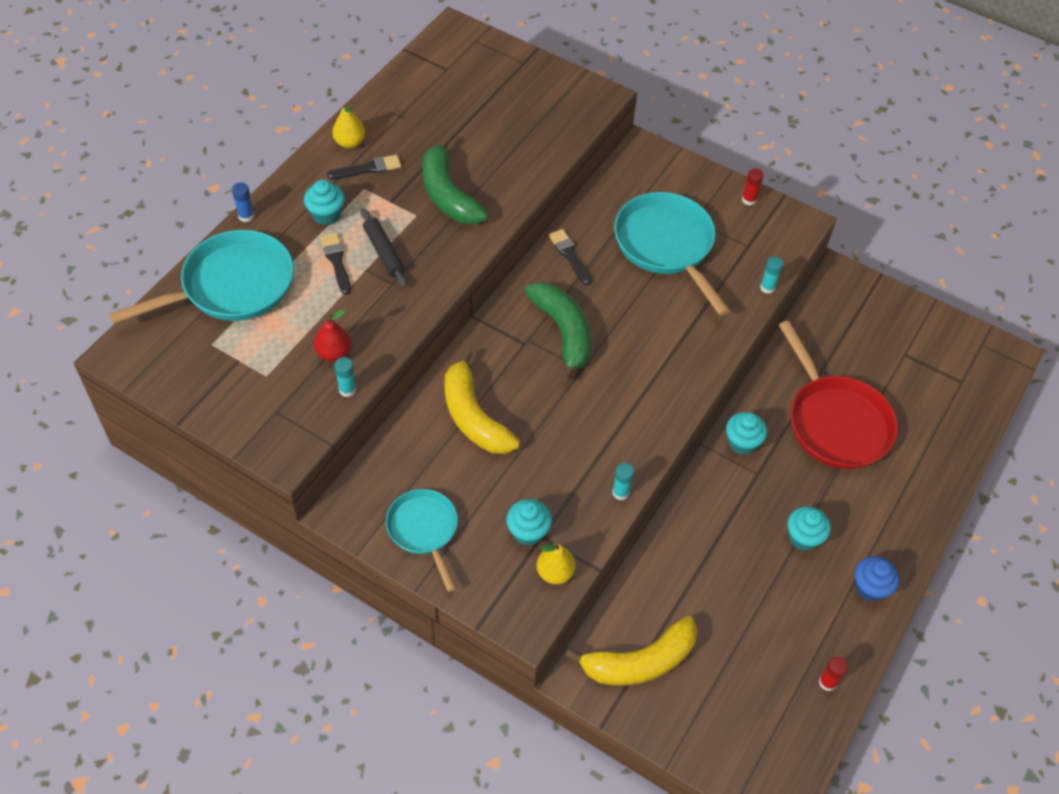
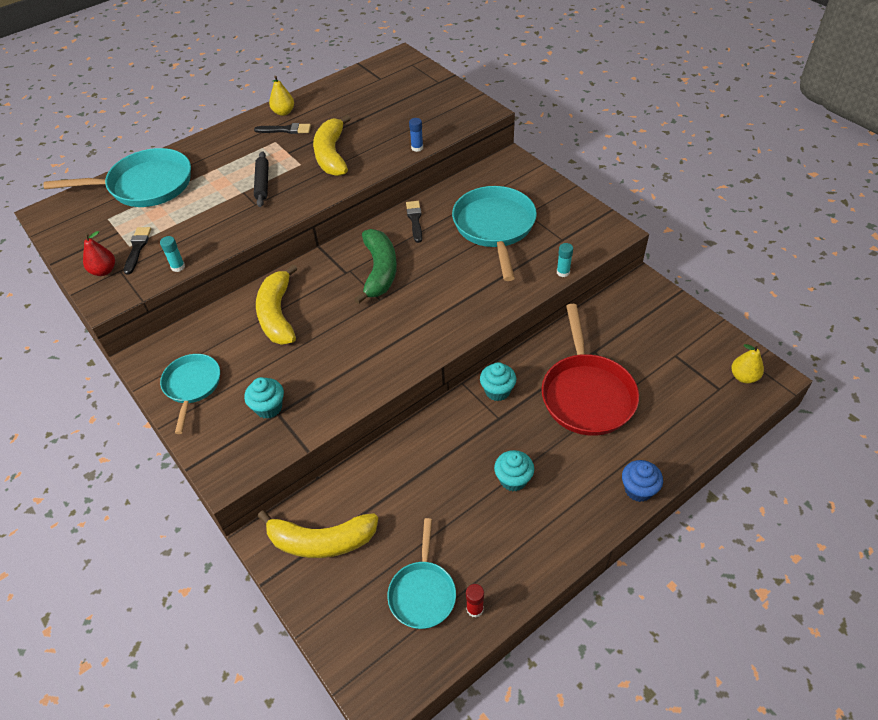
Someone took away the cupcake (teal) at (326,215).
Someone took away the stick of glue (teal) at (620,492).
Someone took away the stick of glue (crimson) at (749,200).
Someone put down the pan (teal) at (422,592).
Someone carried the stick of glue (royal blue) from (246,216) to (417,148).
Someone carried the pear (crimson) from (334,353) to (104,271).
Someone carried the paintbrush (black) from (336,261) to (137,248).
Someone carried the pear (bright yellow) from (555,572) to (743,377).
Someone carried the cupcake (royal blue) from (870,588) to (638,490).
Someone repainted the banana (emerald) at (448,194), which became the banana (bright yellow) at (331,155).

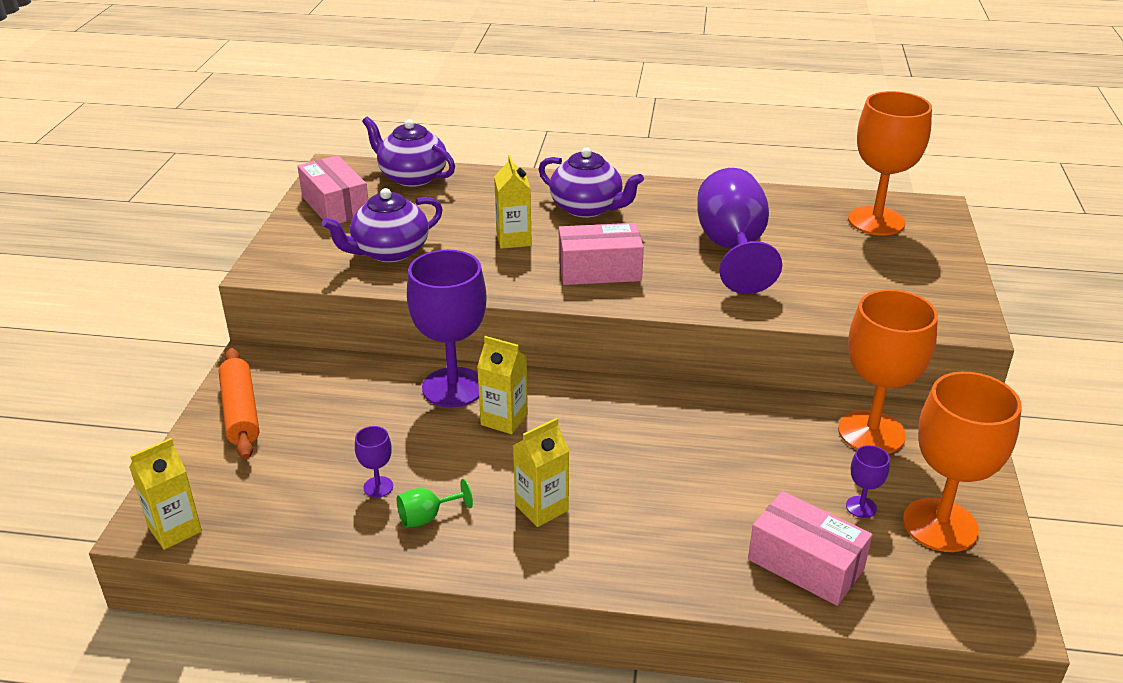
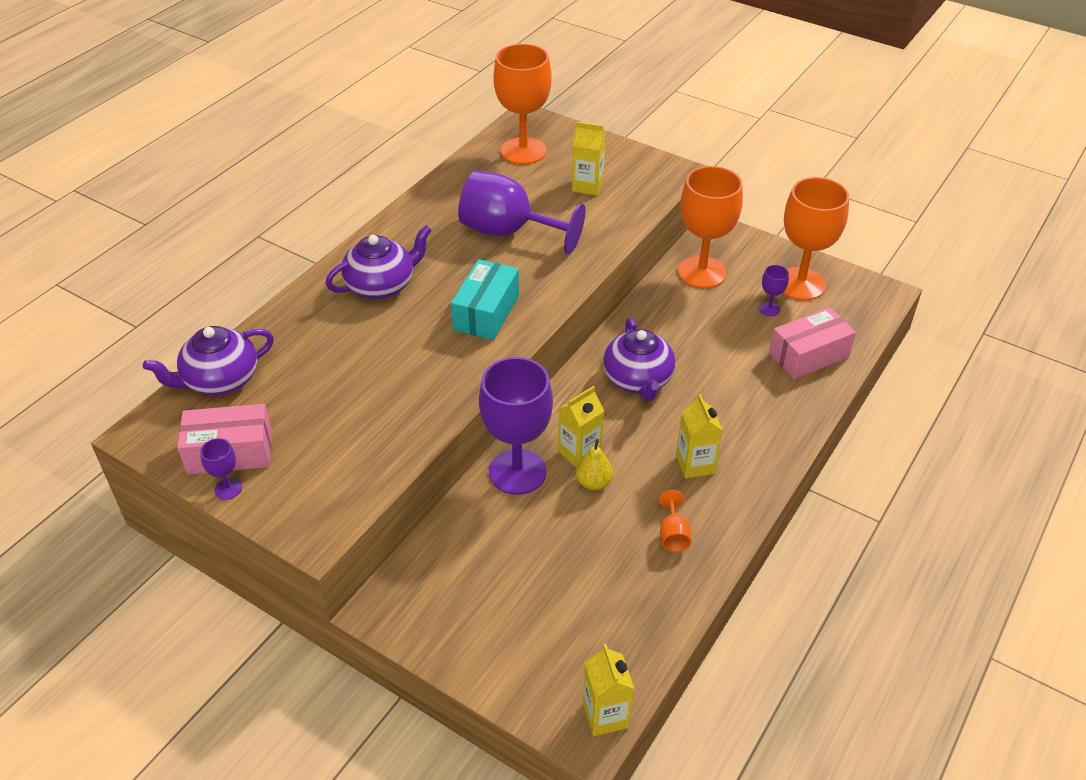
Someone took away the rolling pin (bright orange) at (241,412).
Someone put down the pear (bright yellow) at (593,483).
Someone carried the china teapot (royal purple) from (389,252) to (638,380).
Someone carried the goblet (royal purple) from (378,487) to (228,489).
Someone carried the juice carton (bright yellow) from (513,239) to (587,186).
Someone repainted the goblet (emerald) at (427,517), which became the goblet (bright orange) at (673,535).
Someone repainted the package (rose-pink) at (599,270), which became the package (teal) at (486,312).

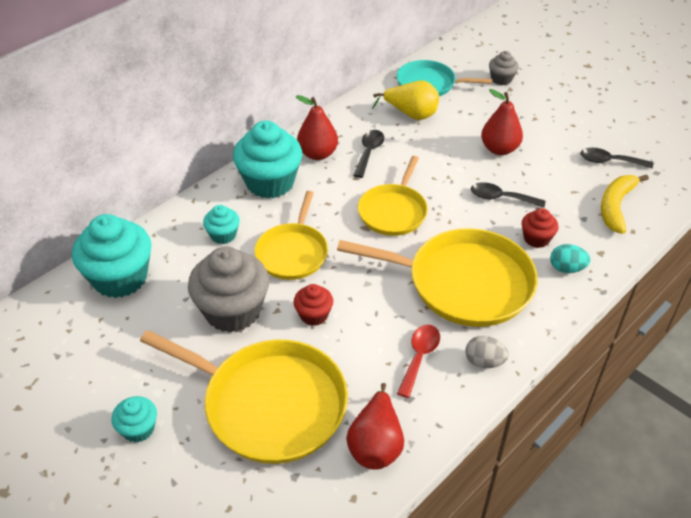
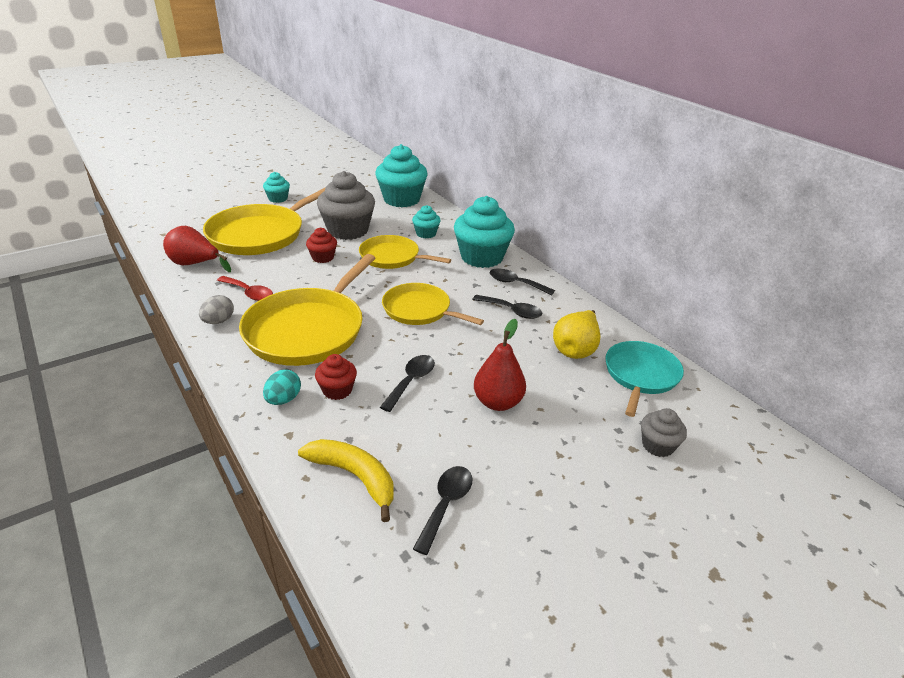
Someone swapped the pear (crimson) at (318,154) for the tablespoon (black) at (515,283).

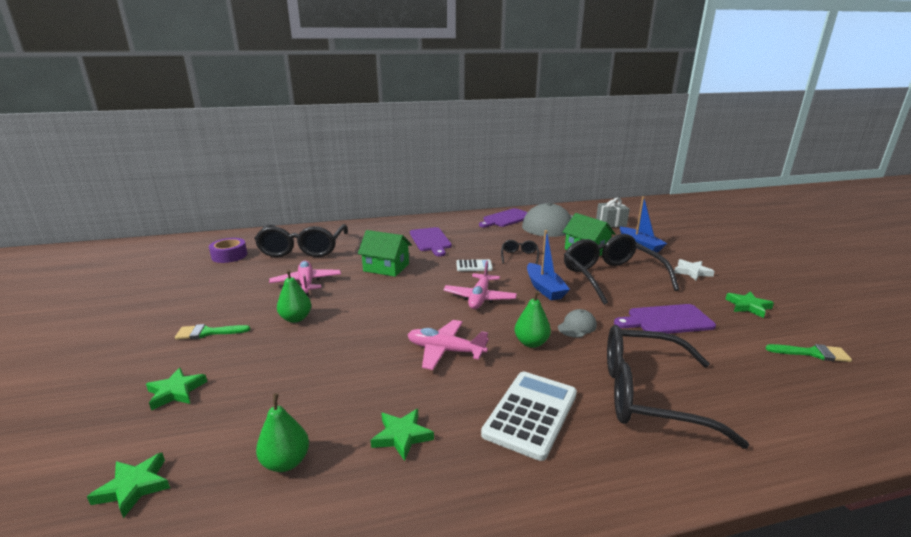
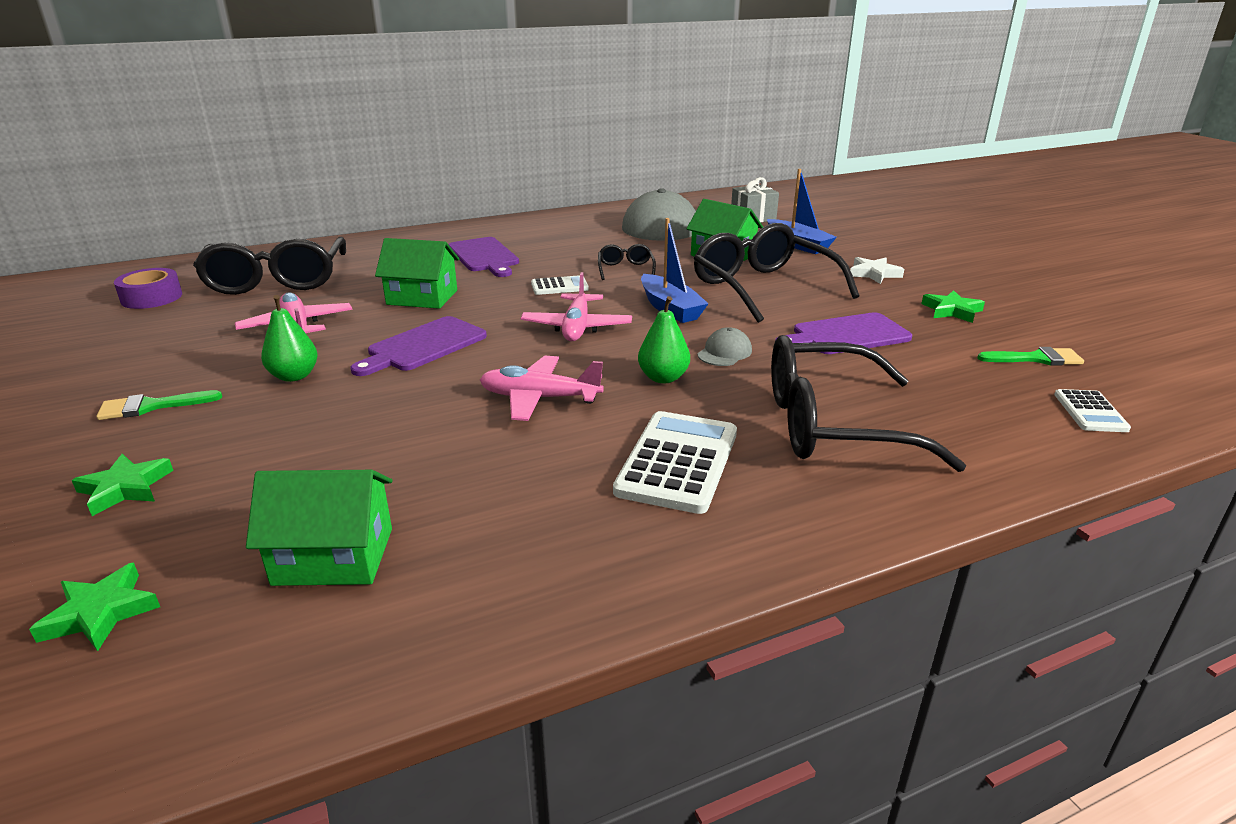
Someone took away the star shape (emerald) at (402,436).
Someone put down the calculator (snow-white) at (1090,412).
Someone carried the cutting board (royal purple) from (506,218) to (423,346).
Someone swapped the pear (emerald) at (286,462) for the toy house (emerald) at (334,556).

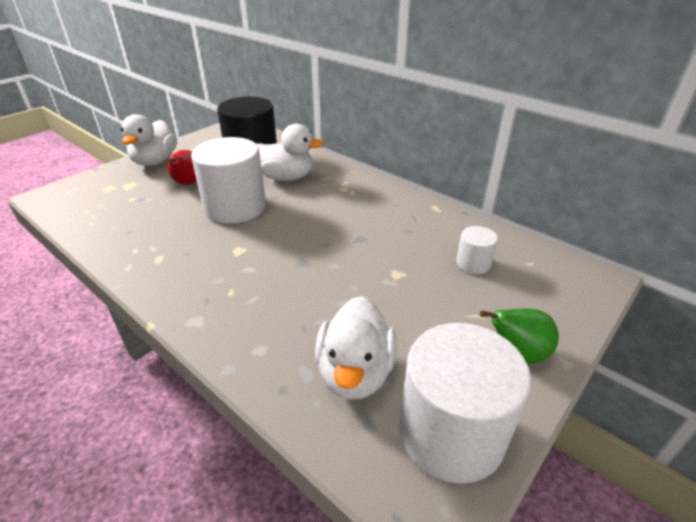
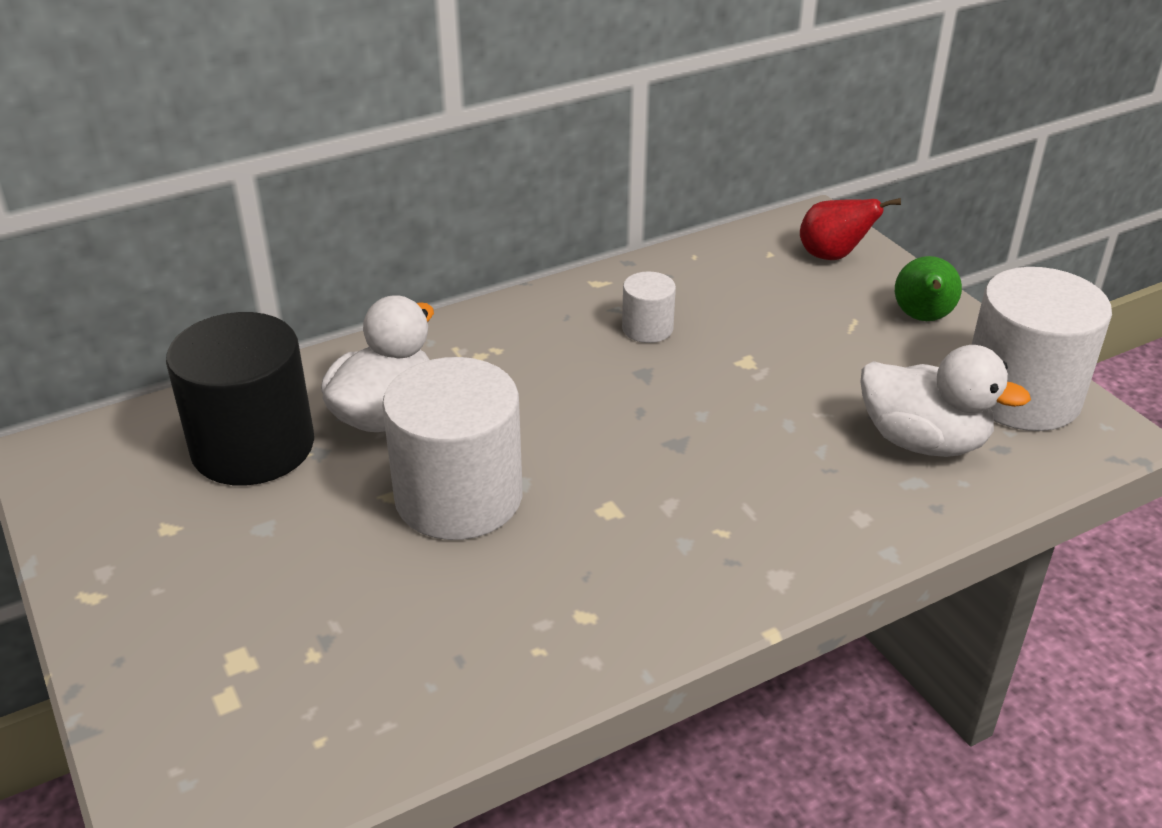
Someone took away the duck (snow-white) at (155,161).
Someone carried the pear (crimson) from (187,183) to (833,256).
Someone carried the cylinder (snow-white) from (473,263) to (647,328).

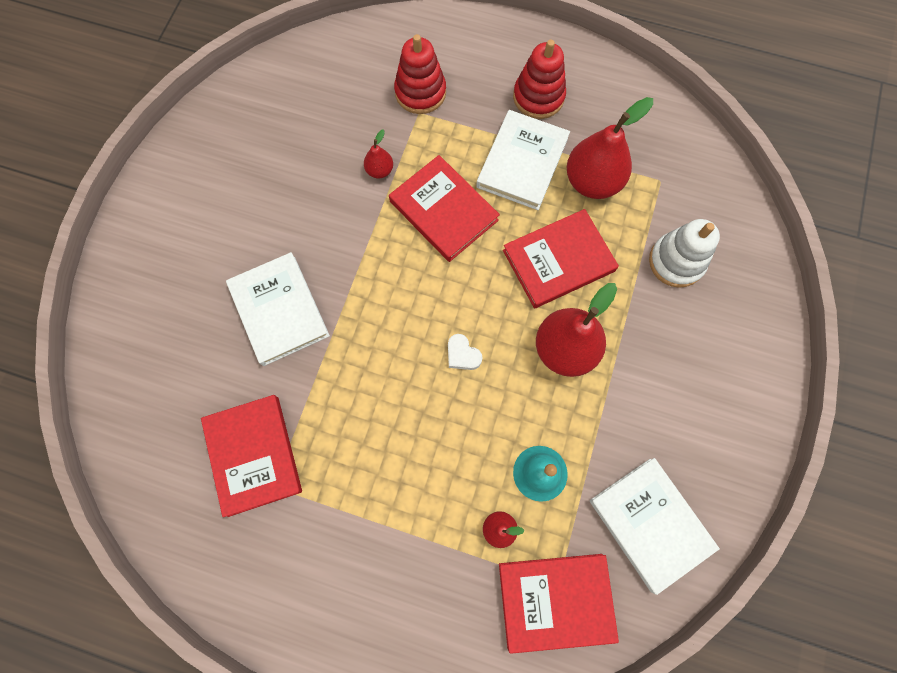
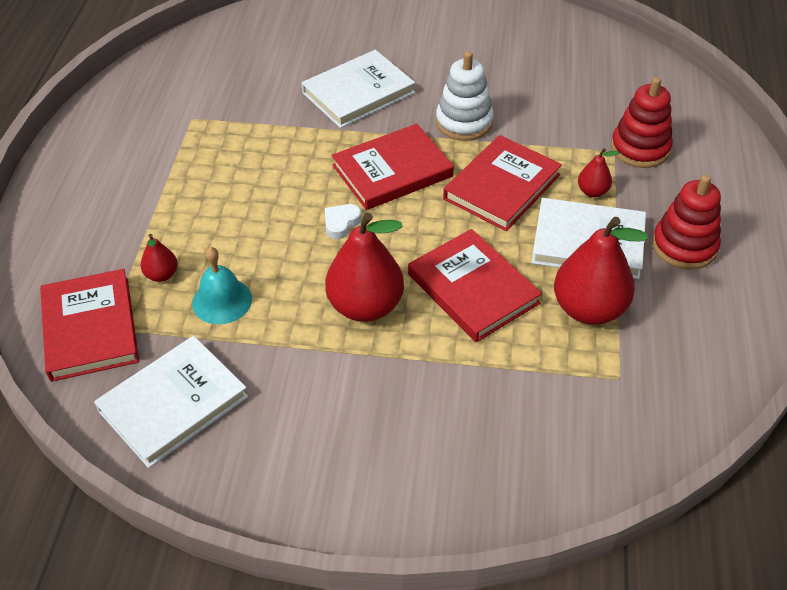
Someone carried the book (crimson) from (253,455) to (392,171).
Someone carried the pear (crimson) from (379,170) to (592,191).
Someone carried the stacking rings (snow-white) from (676,261) to (464,122).

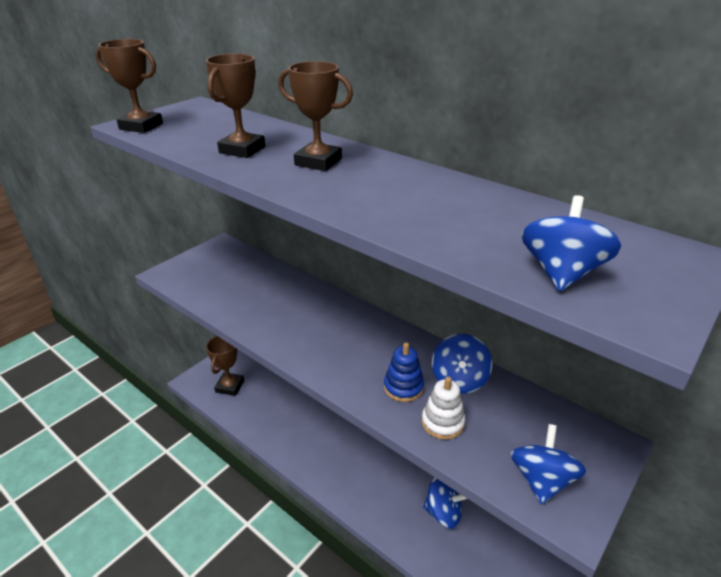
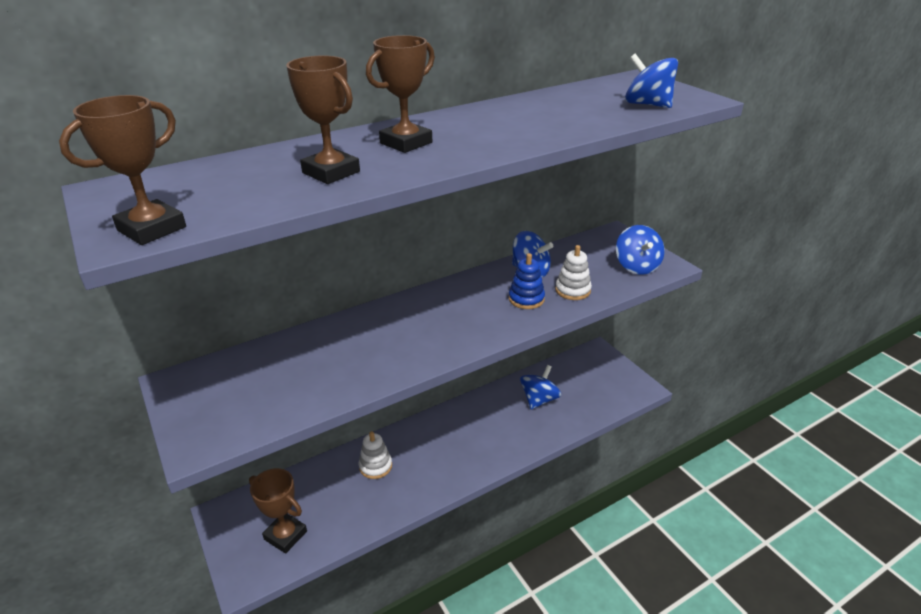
Someone put down the stacking rings (snow-white) at (375,466).
Someone rotated the spinning top (royal blue) at (541,480) by 135 degrees counterclockwise.

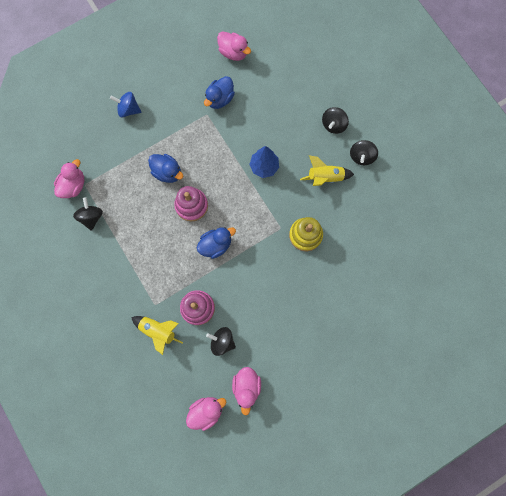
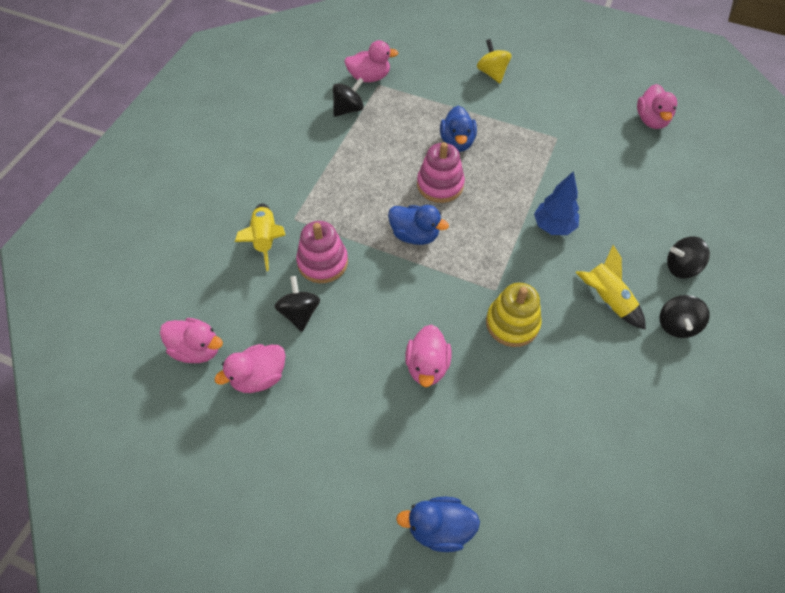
Someone put down the duck (rose-pink) at (427,366).
Someone carried the duck (royal blue) from (220,99) to (439,528).
Someone repainted the spinning top (royal blue) at (128,109), which became the spinning top (bright yellow) at (492,73).
Someone rotated the spinning top (black) at (361,156) by 60 degrees counterclockwise.

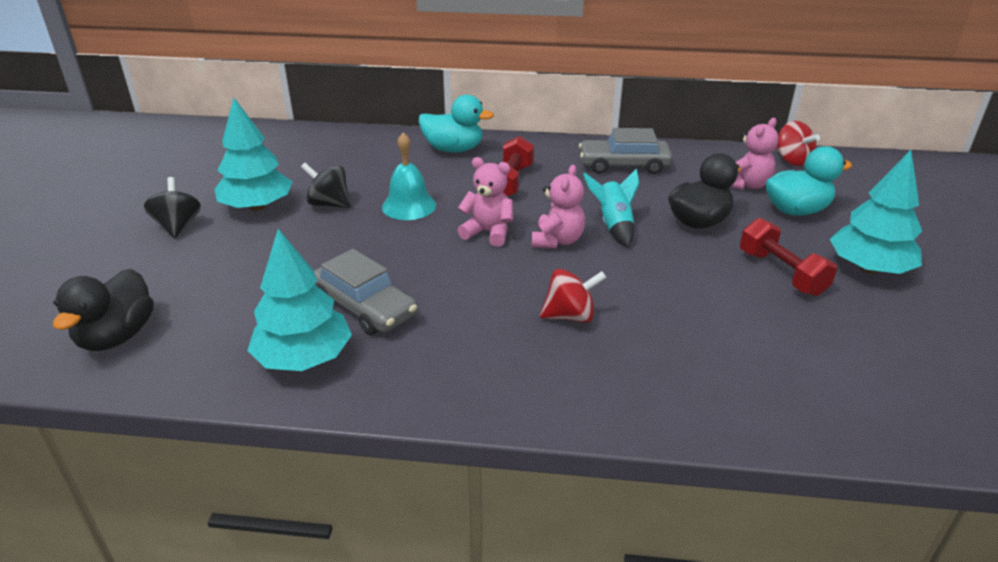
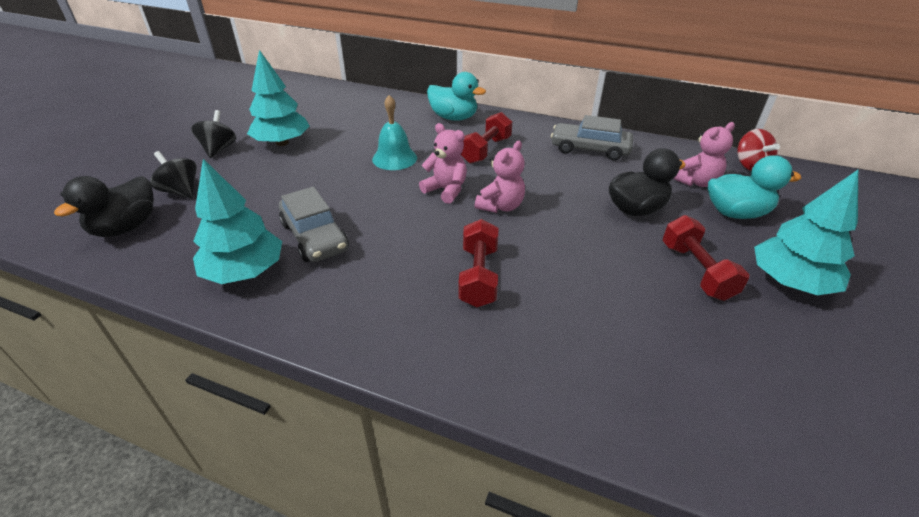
Someone took away the rocket (teal) at (614,225).
Someone carried the spinning top (black) from (329,204) to (181,191).
Someone swapped the spinning top (crimson) at (570,316) for the free weight (crimson) at (478,276).

